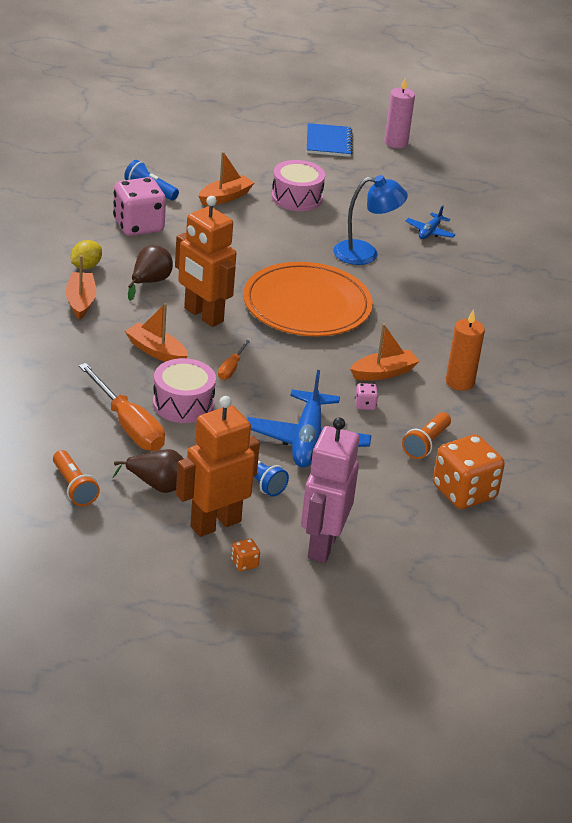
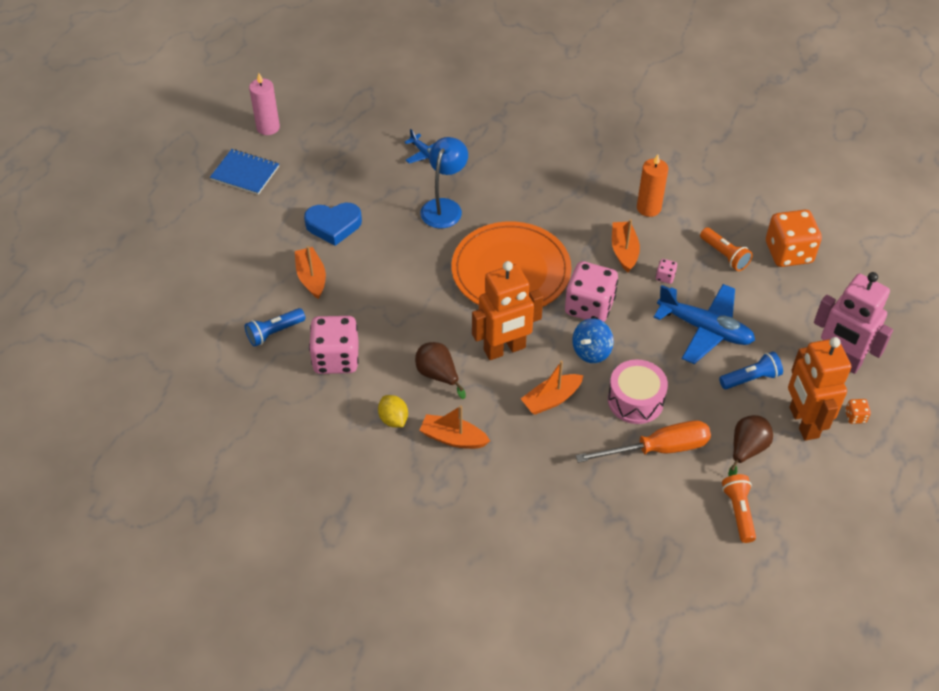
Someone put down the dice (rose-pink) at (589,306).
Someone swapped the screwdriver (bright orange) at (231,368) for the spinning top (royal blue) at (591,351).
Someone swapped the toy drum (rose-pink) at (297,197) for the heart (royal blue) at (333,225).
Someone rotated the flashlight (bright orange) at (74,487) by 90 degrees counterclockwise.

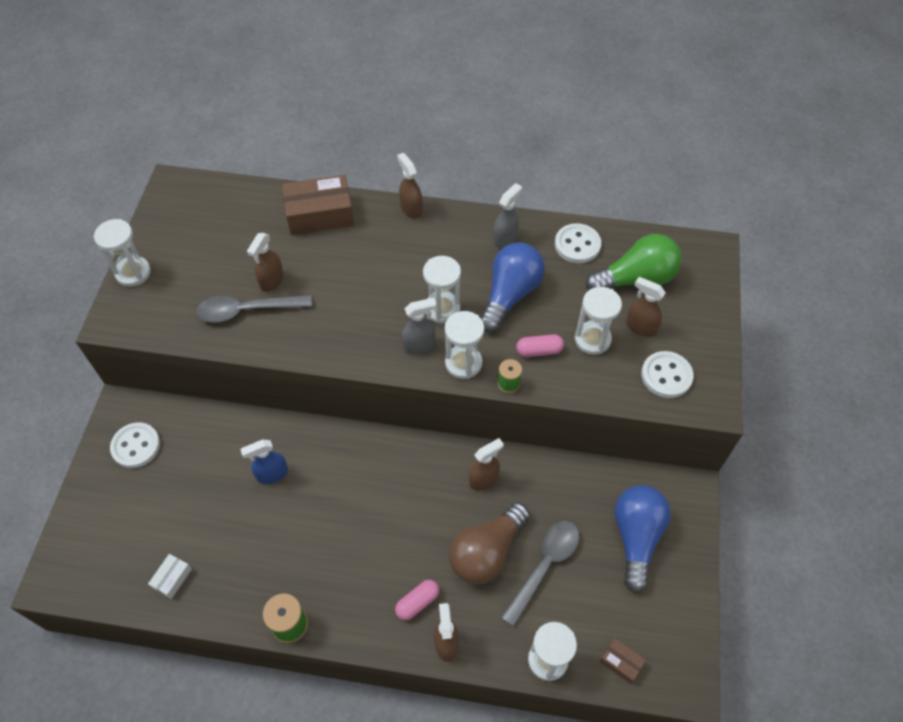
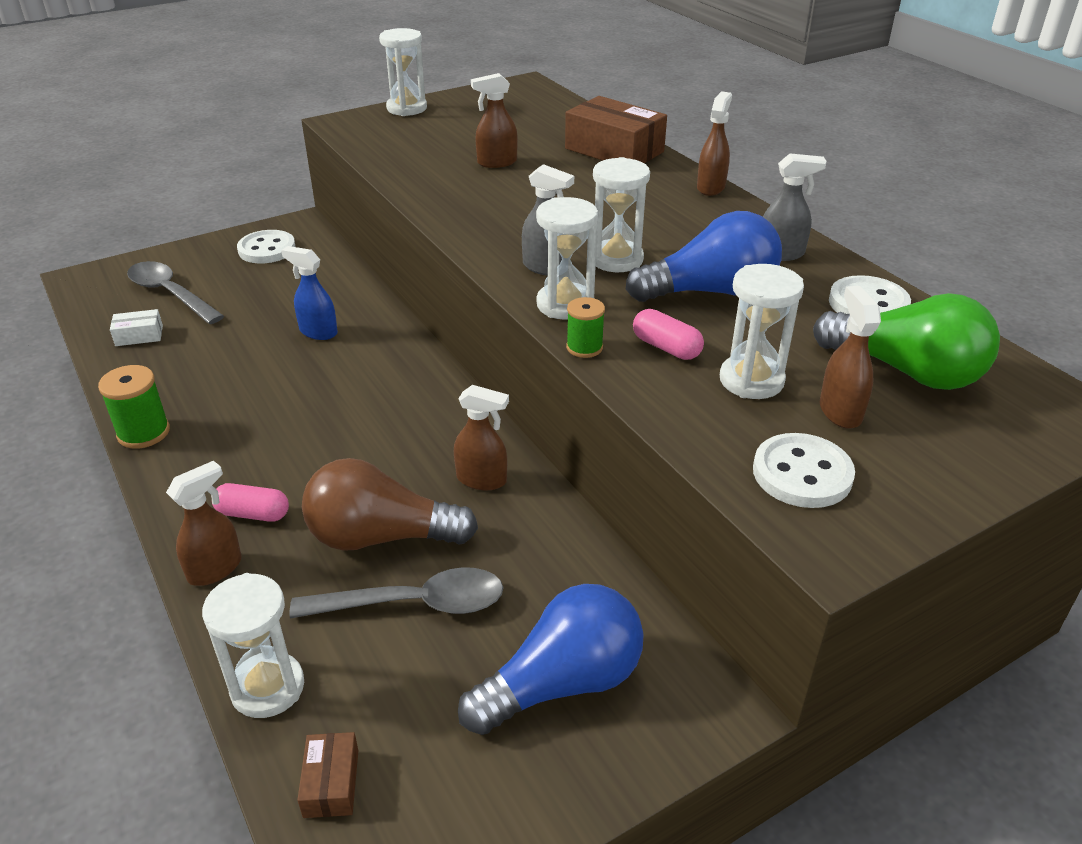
Someone carried the tablespoon (gray) from (247,310) to (170,294).

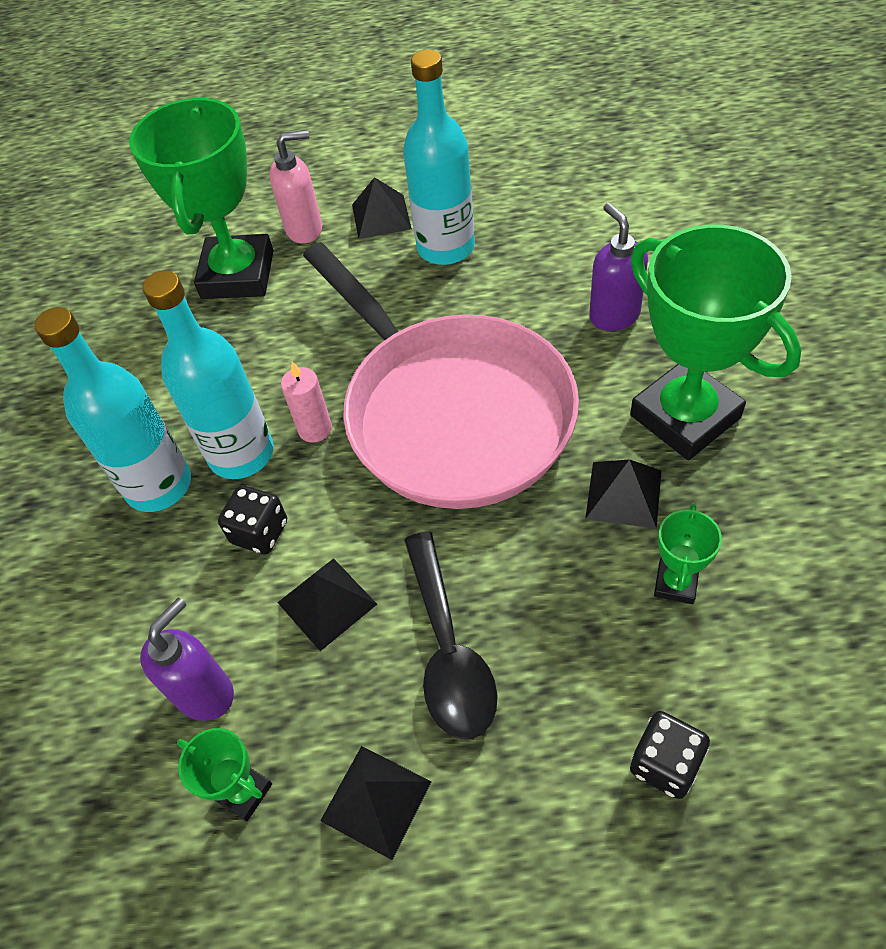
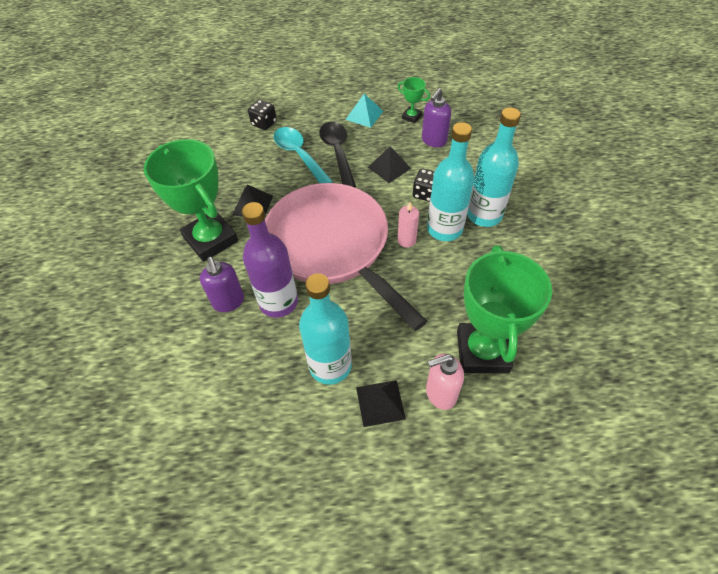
Someone took away the prize cup (emerald) at (675,583).
Someone put down the drink bottle (royal purple) at (278,302).
Someone put down the tablespoon (teal) at (299,155).
Someone repainted the solid pyramid (black) at (376,800), which became the solid pyramid (teal) at (364,115).

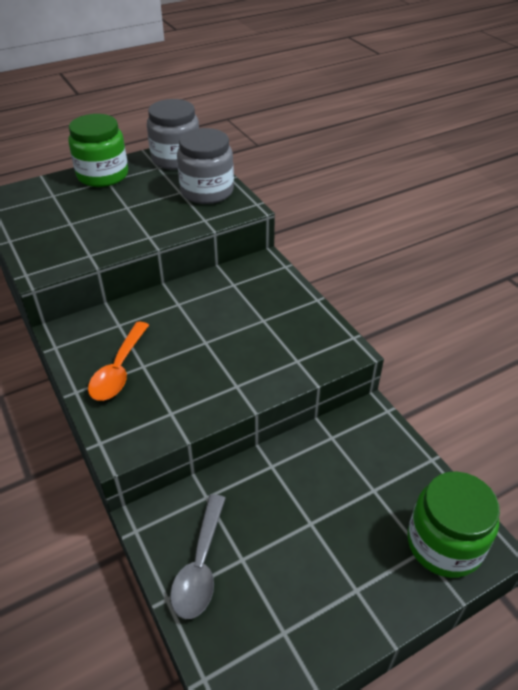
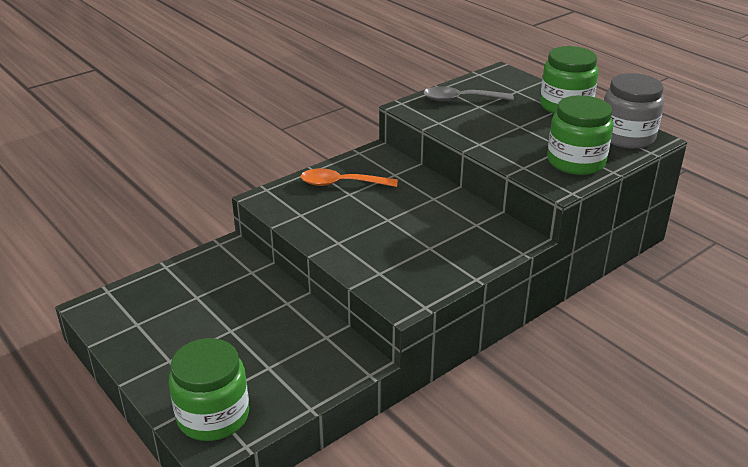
Someone carried the tablespoon (gray) from (200,566) to (461,99).
Someone repainted the preserve jar (gray) at (207,191), which became the preserve jar (emerald) at (576,162).

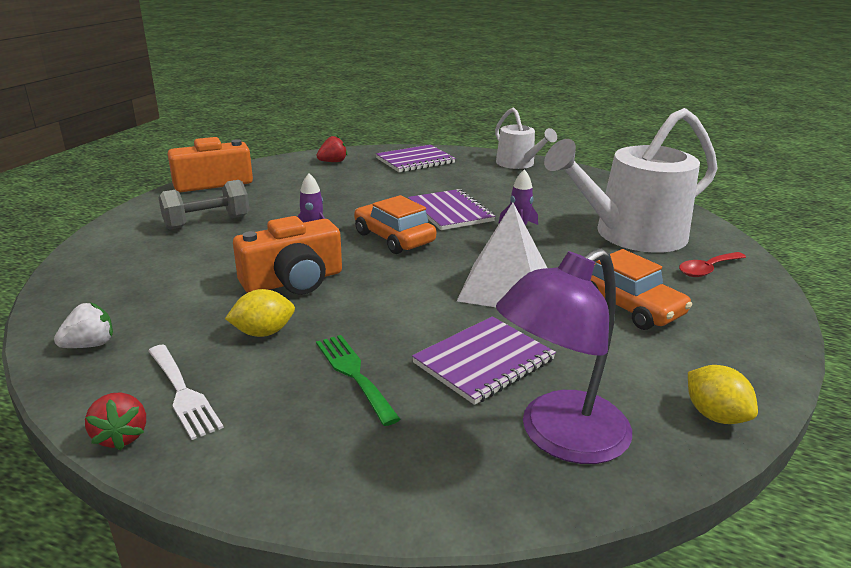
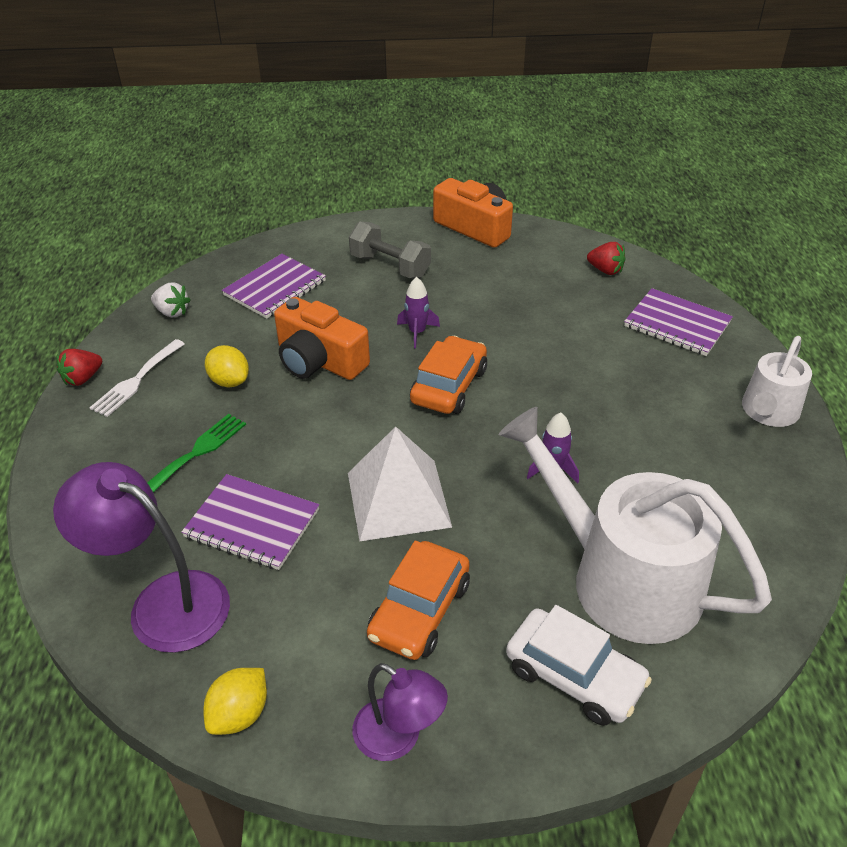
Someone put down the desk lamp (royal purple) at (398,738).
Someone carried the notepad (royal purple) from (450,212) to (275,288).
Someone swapped the tablespoon (crimson) at (707,269) for the toy car (snow-white) at (574,675).

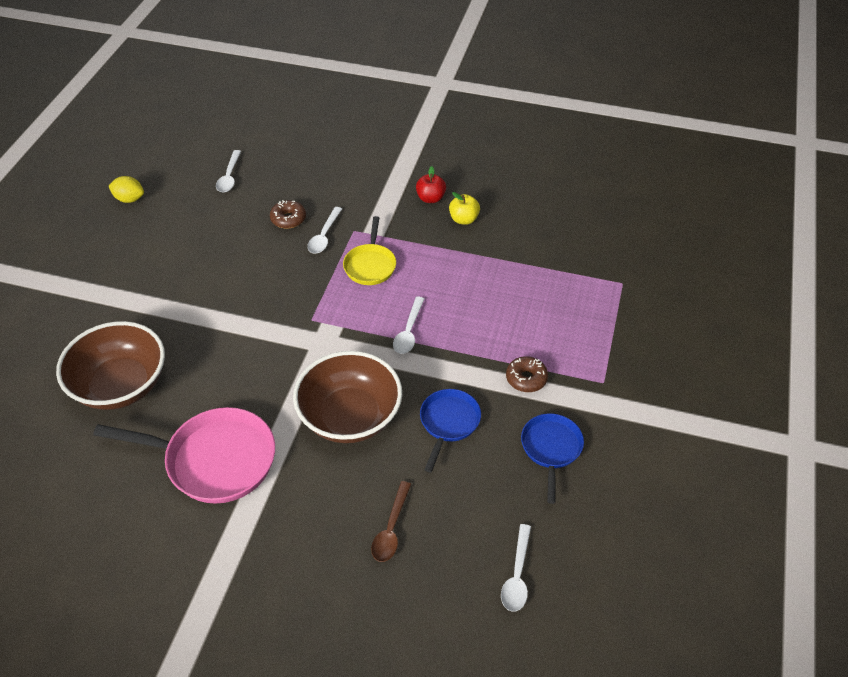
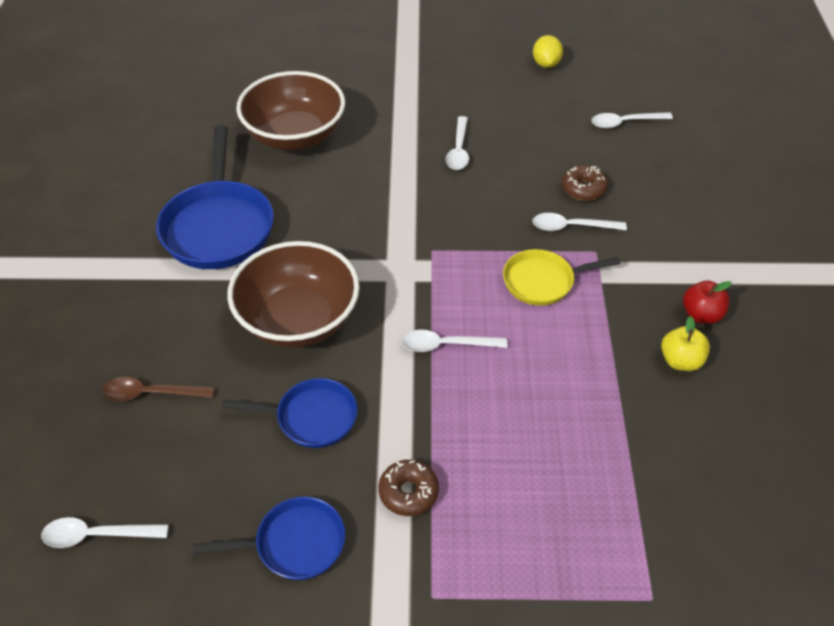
Someone put down the tablespoon (snow-white) at (458,150).
Someone repainted the pan (rose-pink) at (214,460), which became the pan (royal blue) at (218,226).

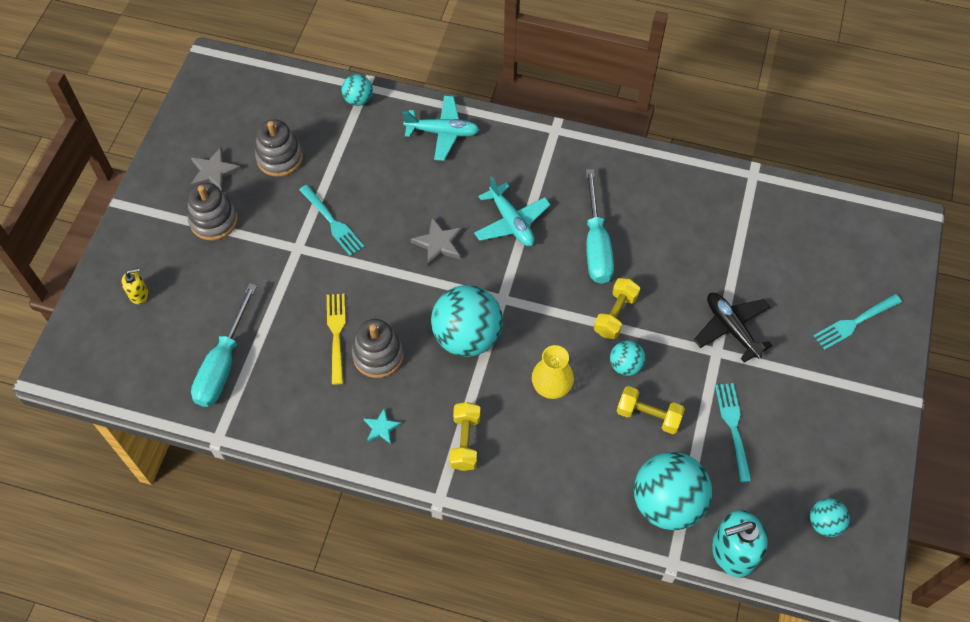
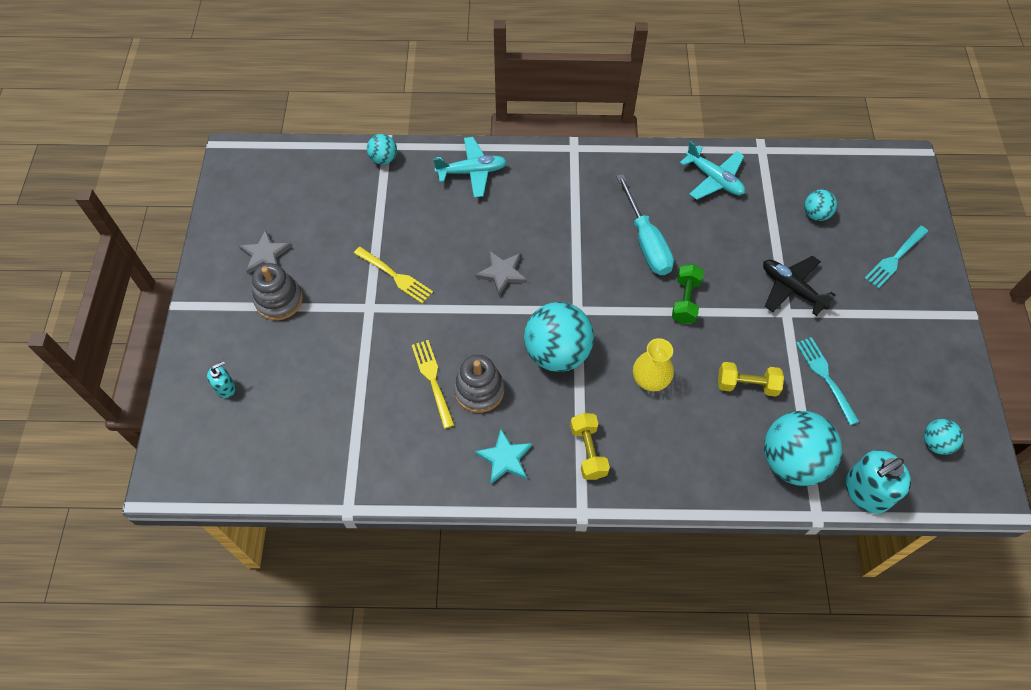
Someone took away the screwdriver (teal) at (223,364).
Someone took away the stacking rings (gray) at (280,158).
Someone carried the aeroplane (teal) from (511,222) to (714,179).
Someone carried the sphere (teal) from (625,365) to (815,214).
Someone repainted the soap pump (bright yellow) at (139,294), which became the soap pump (teal) at (225,388).
Someone repainted the dinner fork (teal) at (332,222), which became the dinner fork (bright yellow) at (394,276).
Someone repainted the free weight (bright yellow) at (615,315), which became the free weight (emerald) at (685,300).
Someone scaled the star shape (teal) at (381,428) by 1.53.

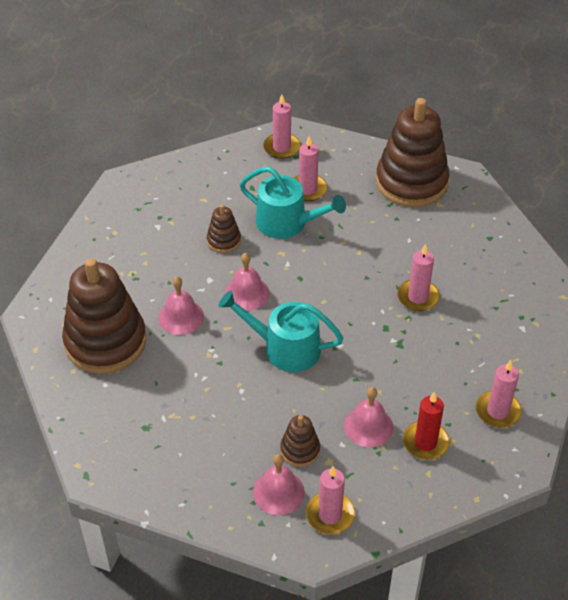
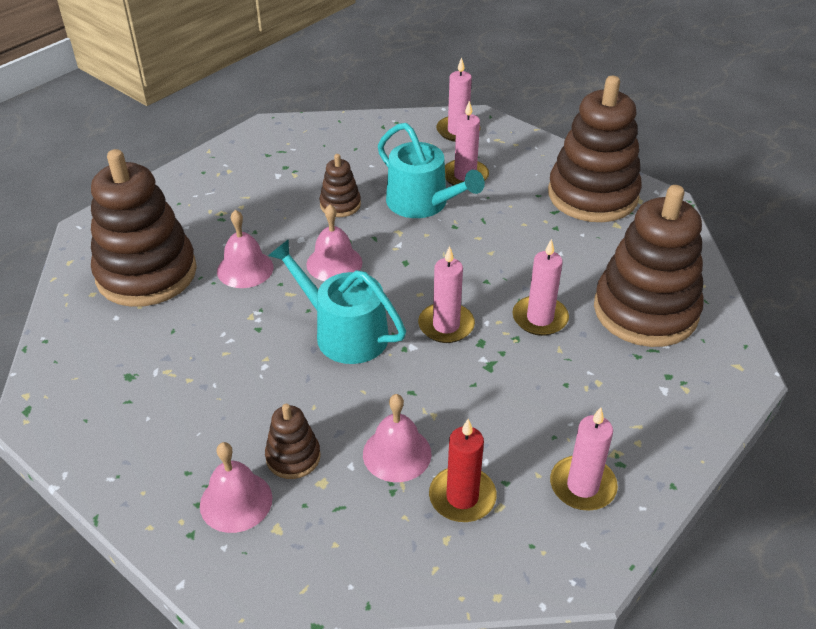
Someone put down the stacking rings (russet) at (645,311).
Someone carried the wax candle (rose-pink) from (330,515) to (446,325).

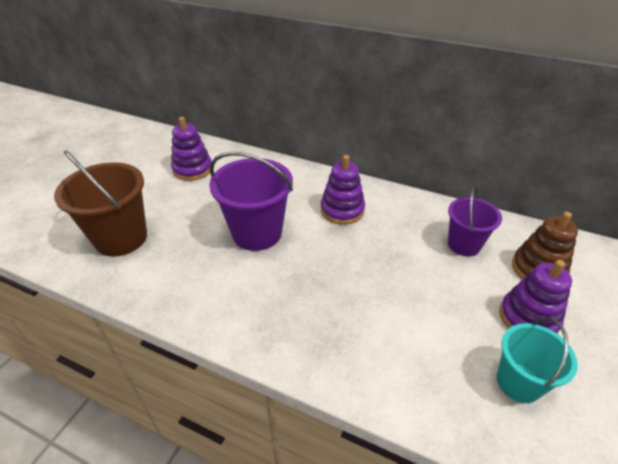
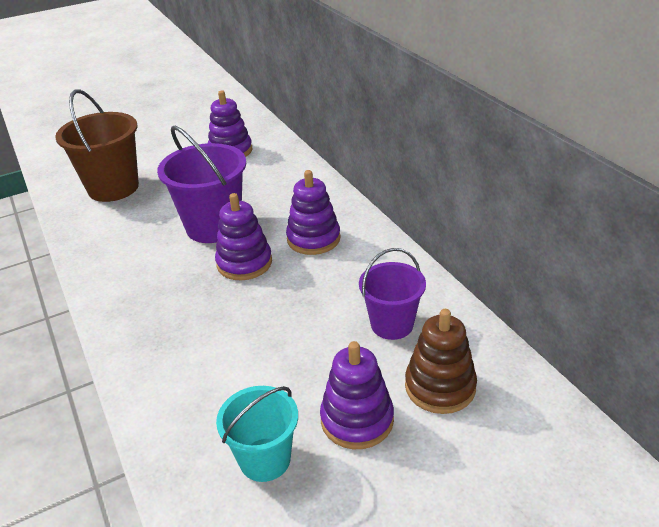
Someone put down the stacking rings (royal purple) at (244,263).

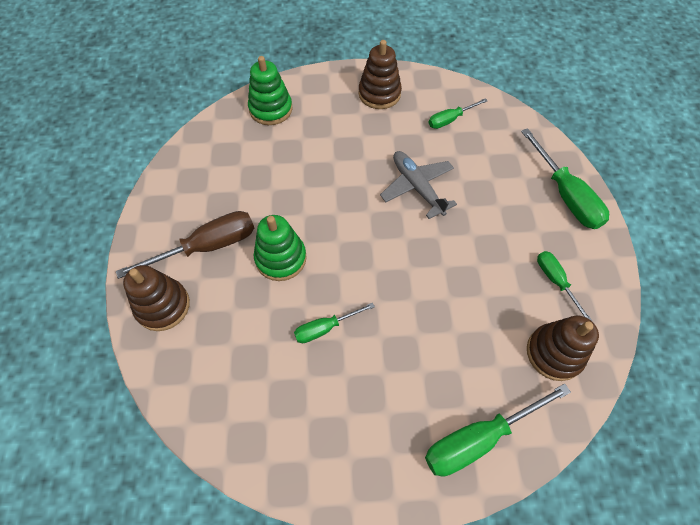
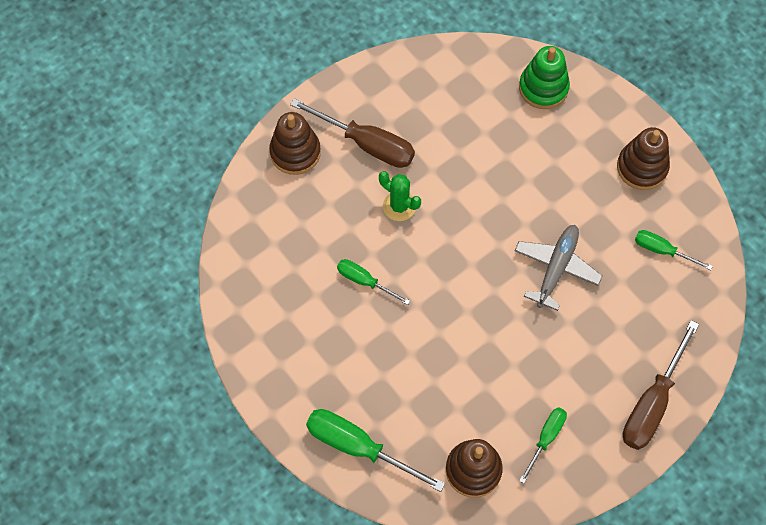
Someone swapped the stacking rings (emerald) at (281,258) for the prickly plant (emerald) at (399,206).
Someone repainted the screwdriver (emerald) at (565,195), which became the screwdriver (russet) at (652,403).

